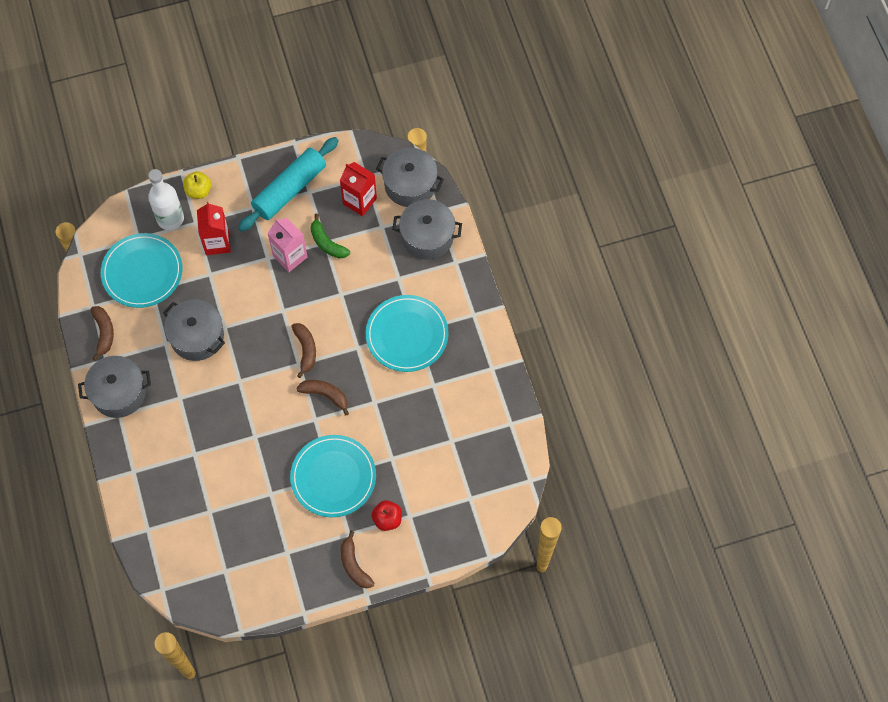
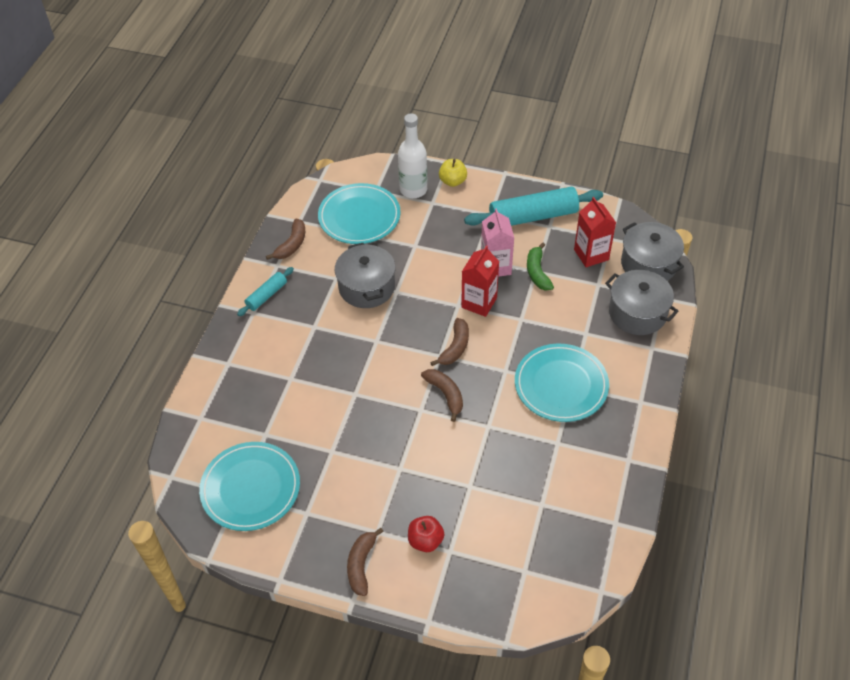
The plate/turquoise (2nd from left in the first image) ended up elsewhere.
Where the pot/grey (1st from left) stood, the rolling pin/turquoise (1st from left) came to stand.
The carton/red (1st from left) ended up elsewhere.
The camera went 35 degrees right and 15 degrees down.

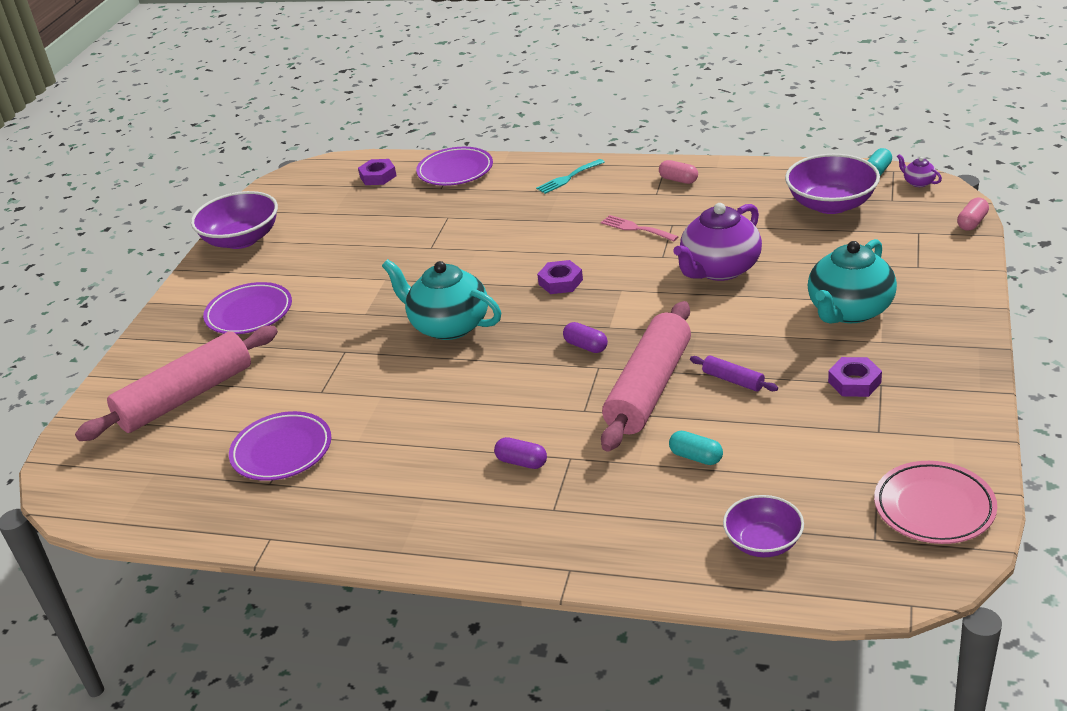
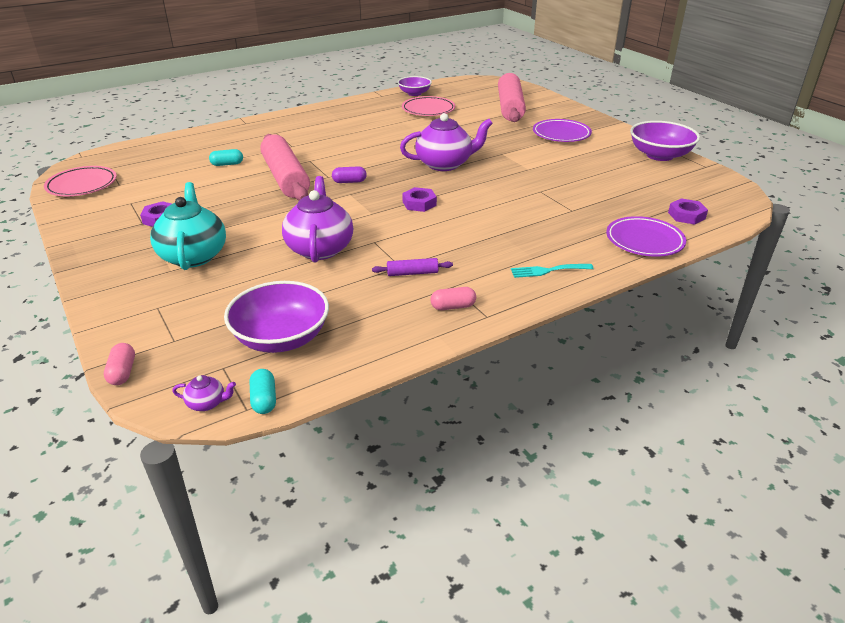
The rolling pin/purple ended up elsewhere.
The bowl/purple (2nd from left) ended up elsewhere.
What was the teapot/turquoise (1st from left) turned into the teapot/purple (3rd from left).
What was the plate/purple (2nd from left) turned into the plate/pink (2nd from left).
The fork/turquoise ended up facing another way, 105 degrees counterclockwise from before.
The second view lost the capsule/purple (1st from left).
The second view lost the fork/pink.
The camera went 130 degrees right and 0 degrees up.

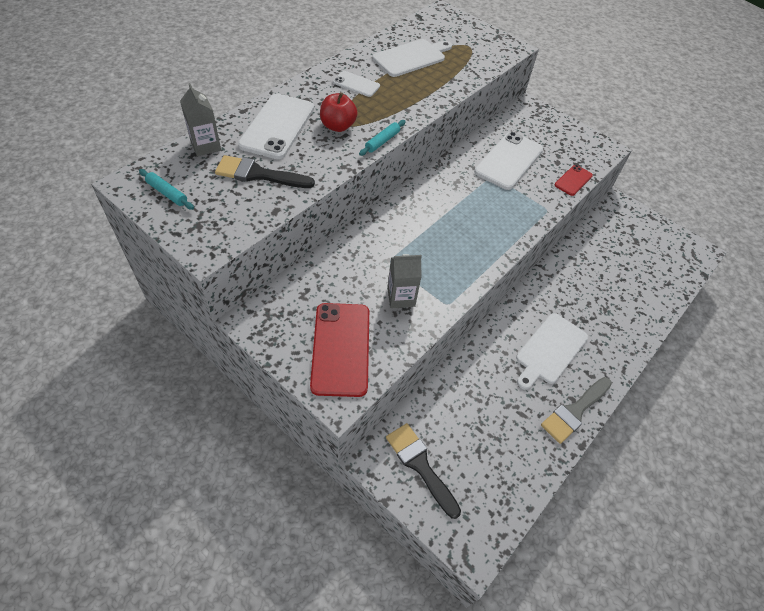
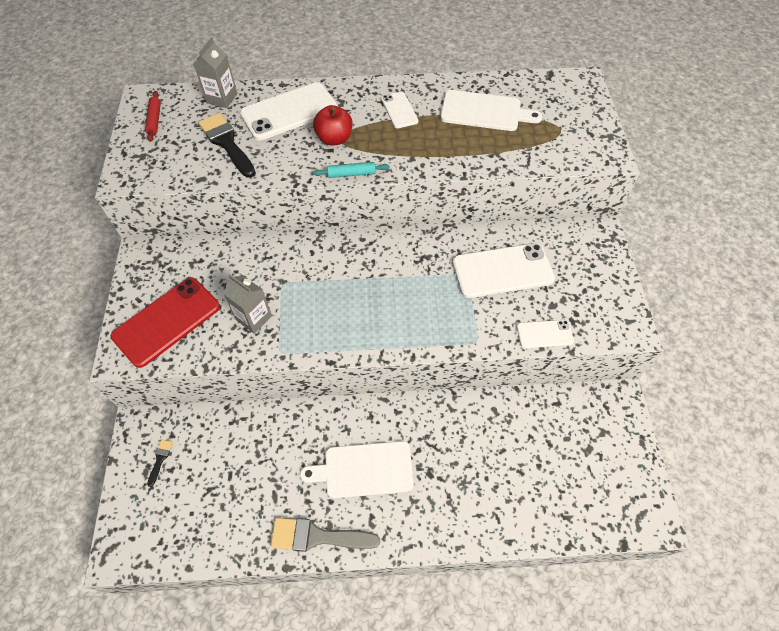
What was the rolling pin/turquoise (1st from left) turned into the rolling pin/red.
The size of the brush/black (2nd from left in the first image) changed by a factor of 0.46.
What was the phone/red (2nd from left) turned into the phone/white (4th from left).
The camera went 50 degrees right and 5 degrees up.

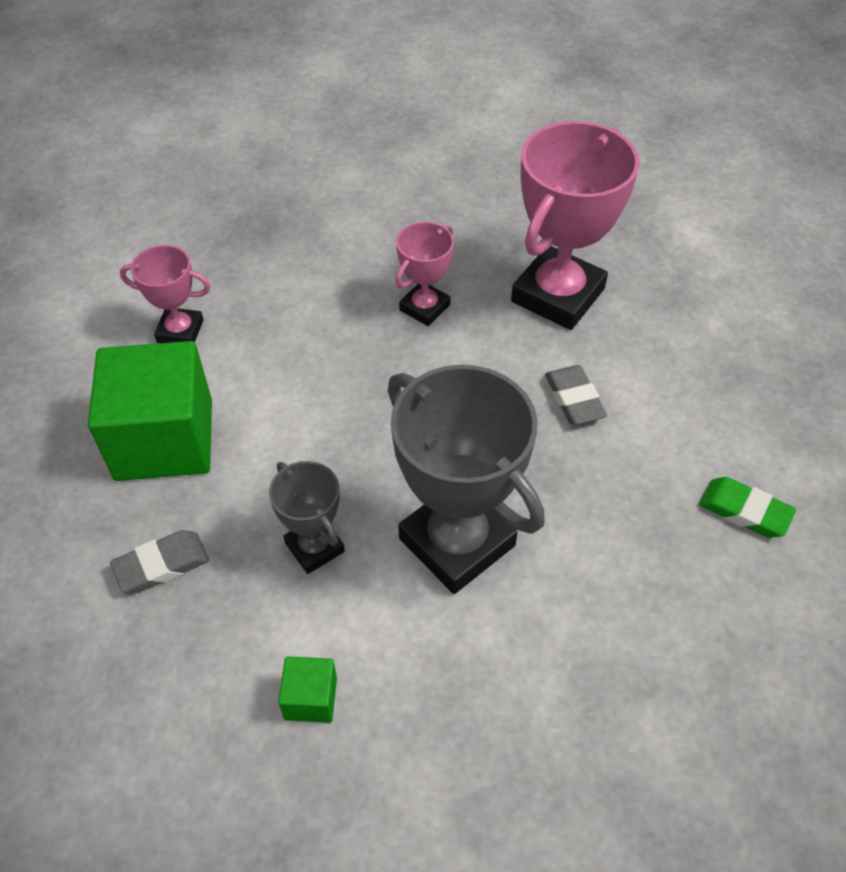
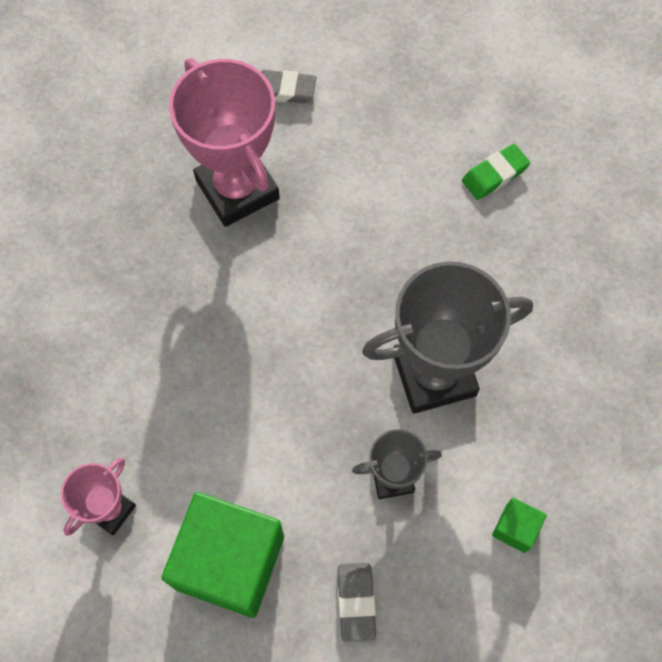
The eraser/grey (2nd from left in the first image) ended up elsewhere.
The second view lost the trophy/pink (2nd from left).
The camera went 65 degrees left and 15 degrees up.

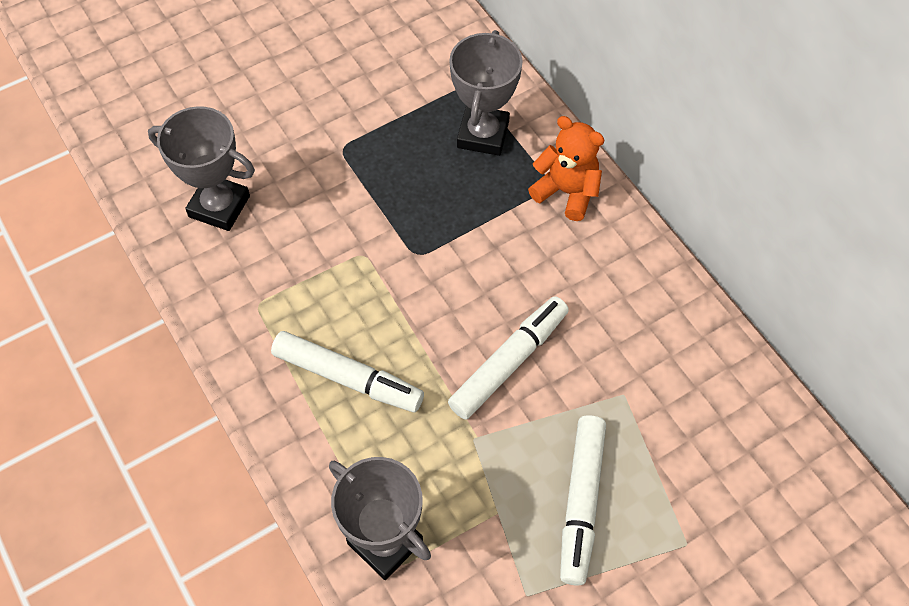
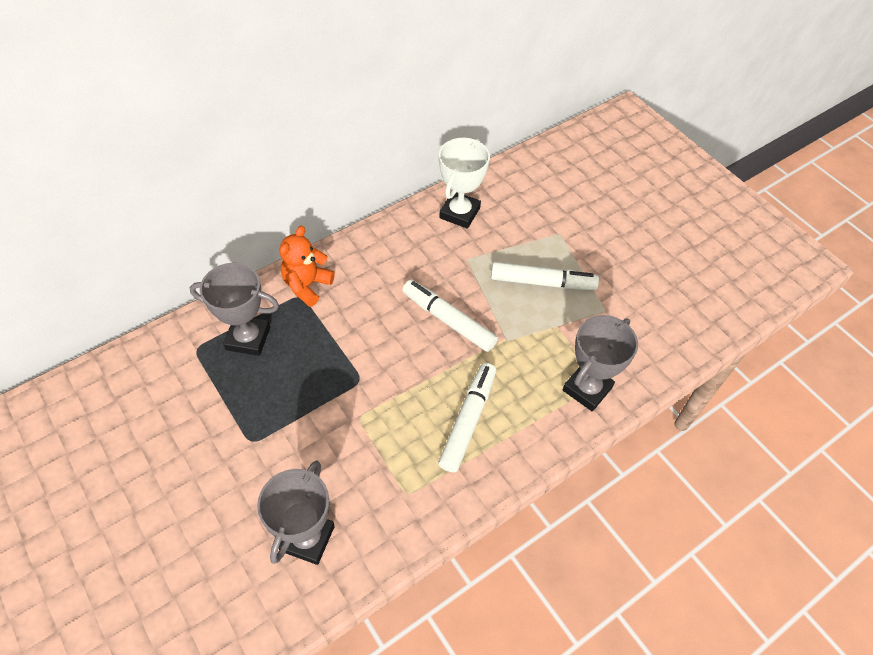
The second view gained the trophy/white.
The camera went 95 degrees left and 5 degrees down.

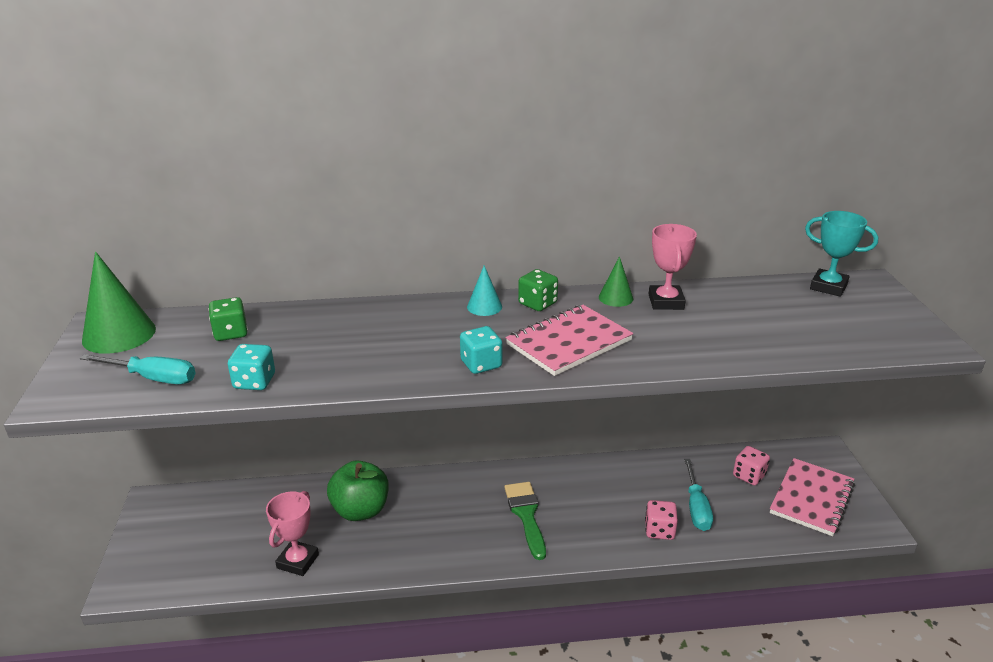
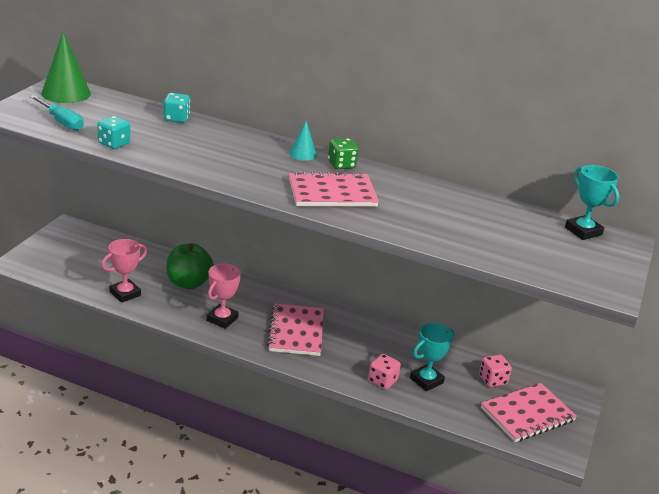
The dice/turquoise (2nd from left) ended up elsewhere.
The trophy/pink (2nd from left) ended up elsewhere.
Where the brush/green stood, the notebook/pink (1st from left) came to stand.
Where the screwdriver/turquoise (2nd from left) stood, the trophy/turquoise (1st from left) came to stand.
The second view lost the dice/green (1st from left).
The second view lost the cone/green (2nd from left).
The camera went 25 degrees right and 0 degrees up.

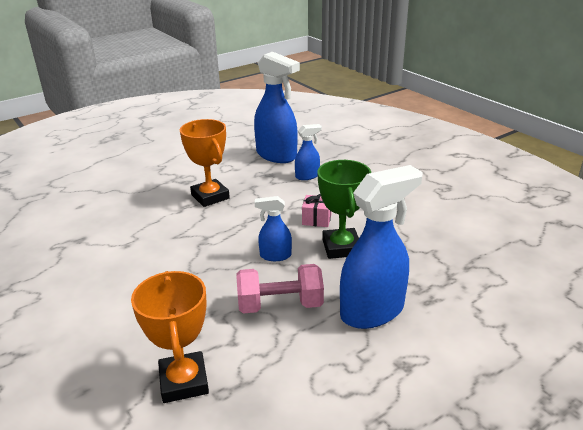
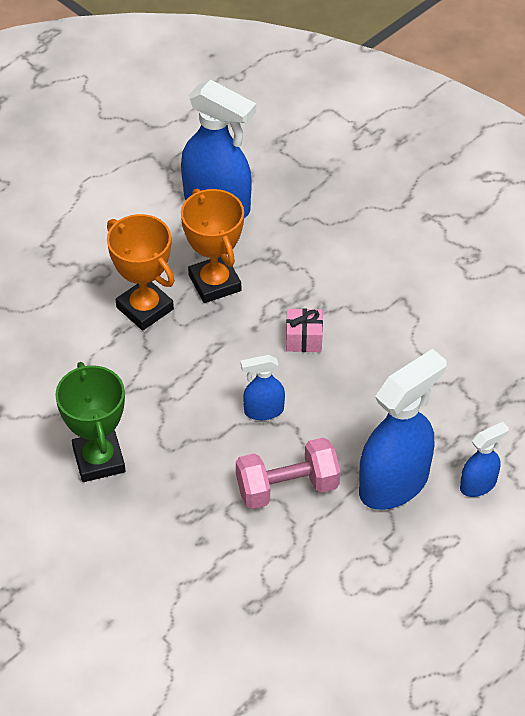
The trophy/green ended up elsewhere.
The trophy/orange (1st from left in the first image) ended up elsewhere.
The spray bottle/blue (3rd from left in the first image) ended up elsewhere.
The camera went 10 degrees left and 20 degrees up.

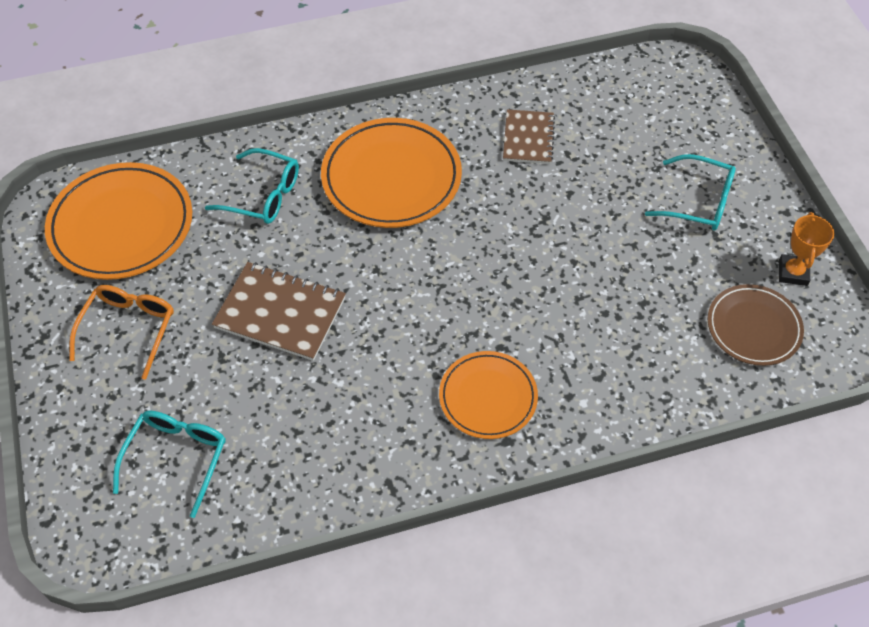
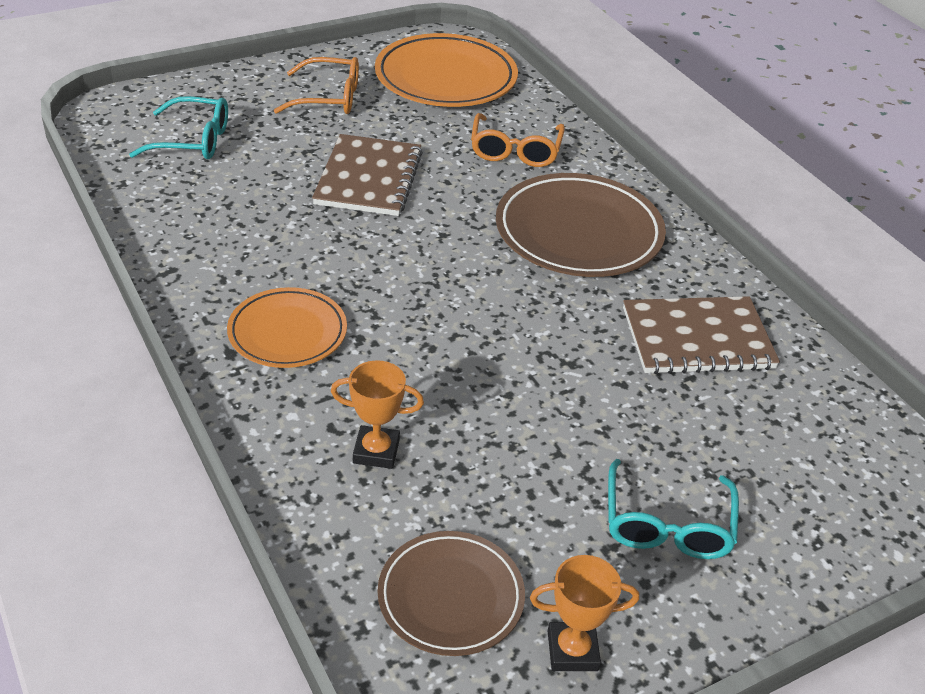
The second view gained the trophy/orange (1st from left).
What was the glasses/turquoise (2nd from left) turned into the glasses/orange (2nd from left).
What was the plate/orange (2nd from left) turned into the plate/brown (2nd from left).
The size of the notebook/brown (2nd from left) changed by a factor of 1.52.
The camera went 75 degrees right and 15 degrees down.

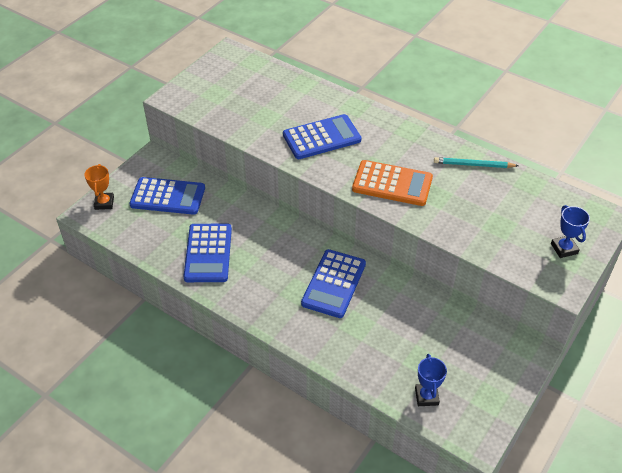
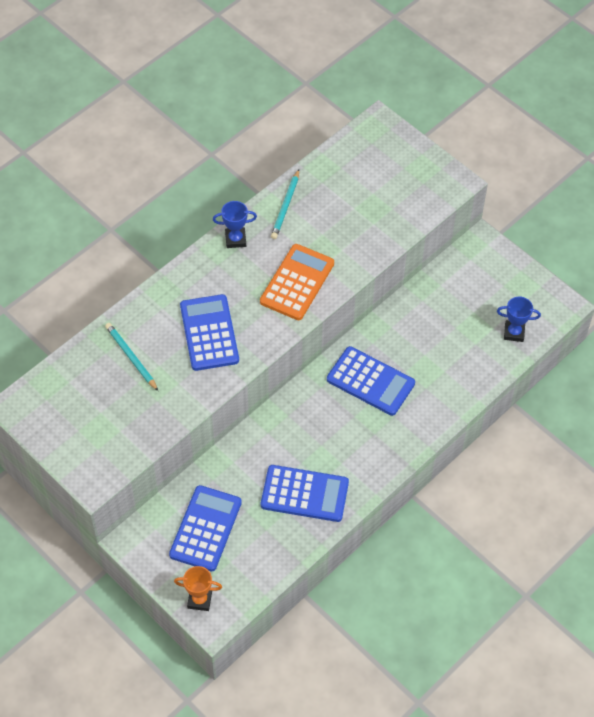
The second view gained the pencil/turquoise (1st from left).
The trophy/blue (2nd from left in the first image) ended up elsewhere.
The camera went 80 degrees left and 10 degrees up.

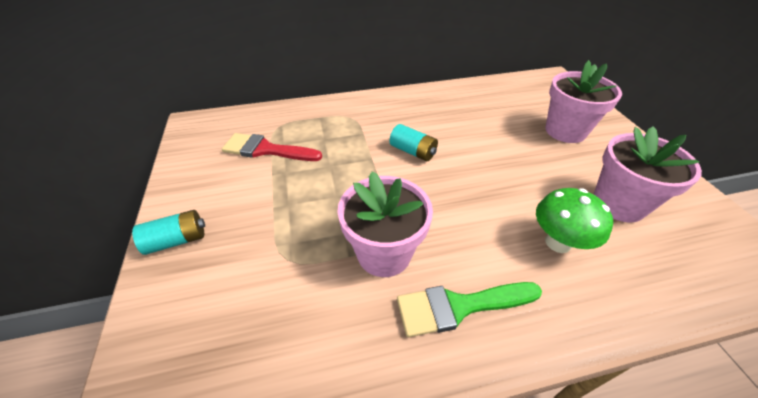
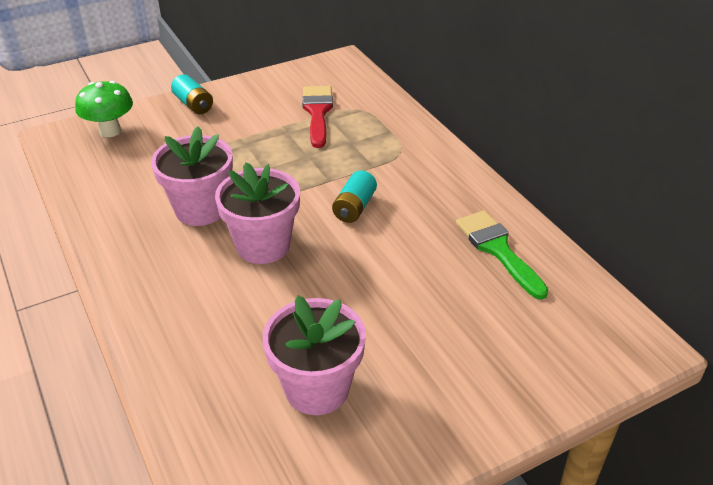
The mushroom/green ended up elsewhere.
The flower pot/pink (2nd from left) ended up elsewhere.
The brush/green ended up elsewhere.
The camera went 75 degrees right and 5 degrees down.

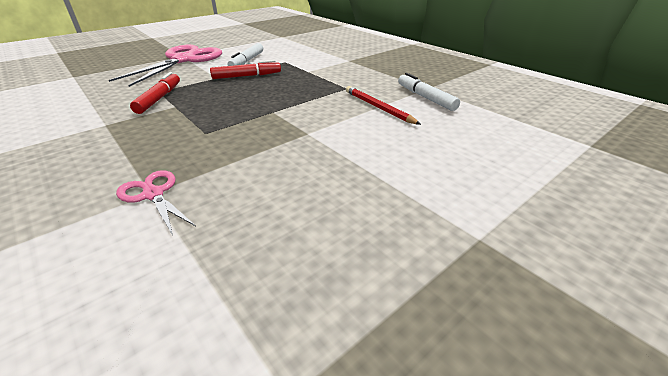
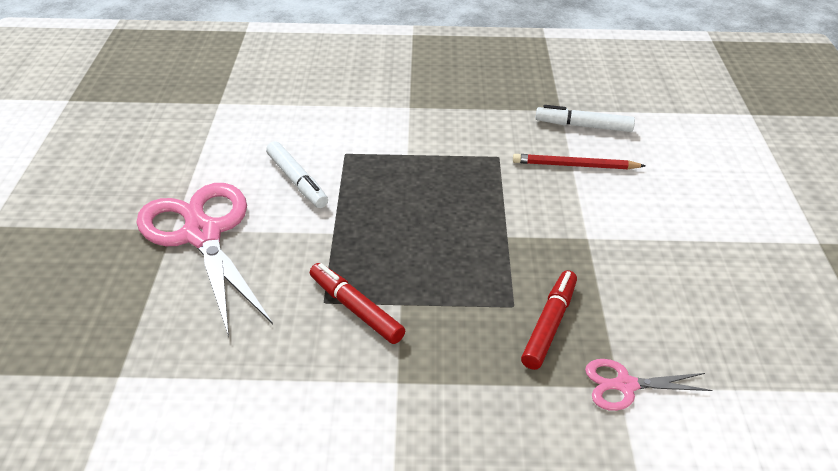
The marker/red (2nd from left) ended up elsewhere.
The camera went 50 degrees left and 5 degrees up.

